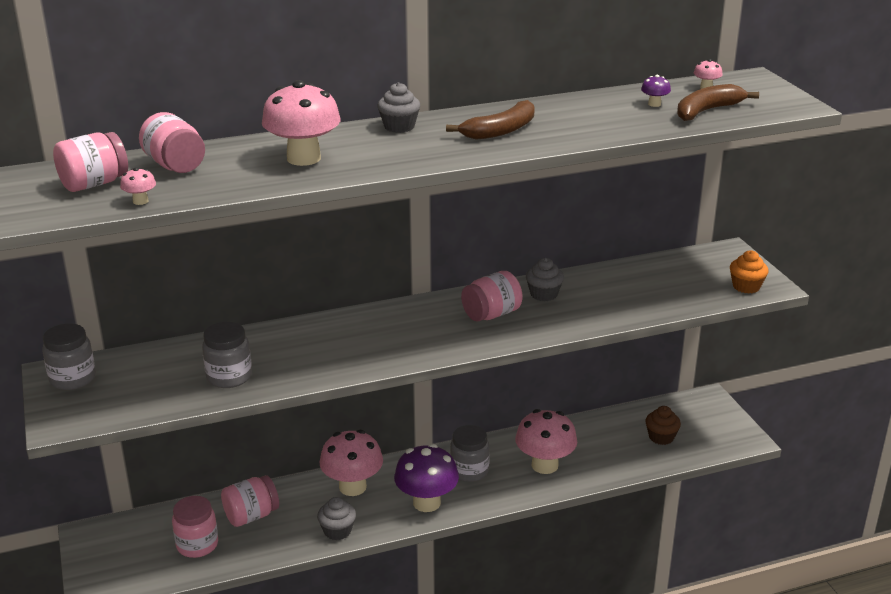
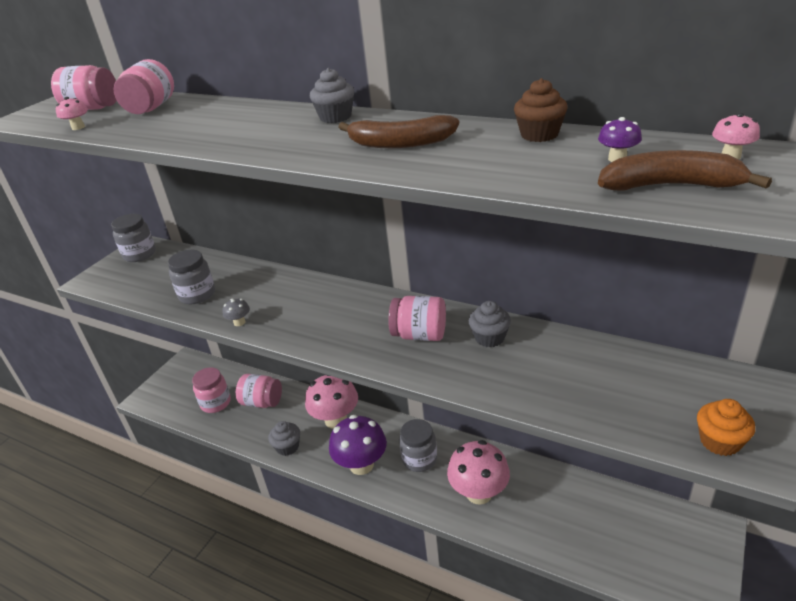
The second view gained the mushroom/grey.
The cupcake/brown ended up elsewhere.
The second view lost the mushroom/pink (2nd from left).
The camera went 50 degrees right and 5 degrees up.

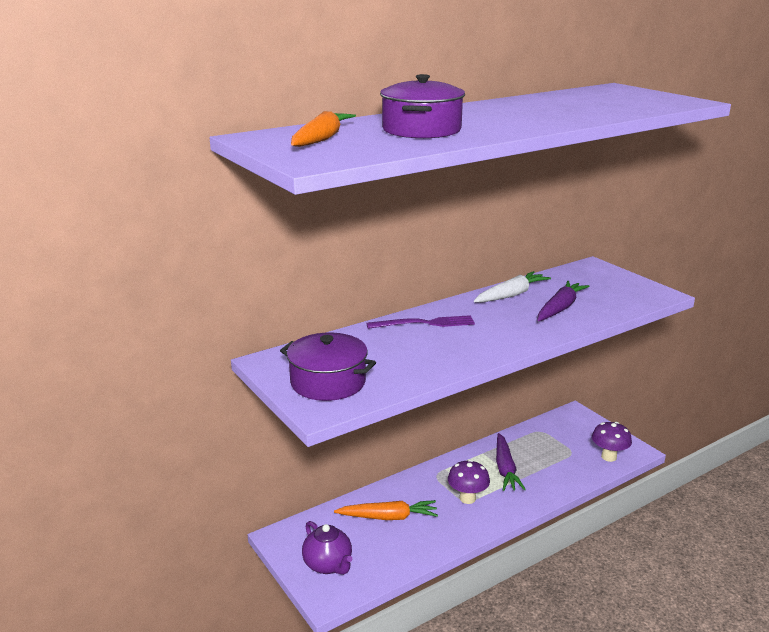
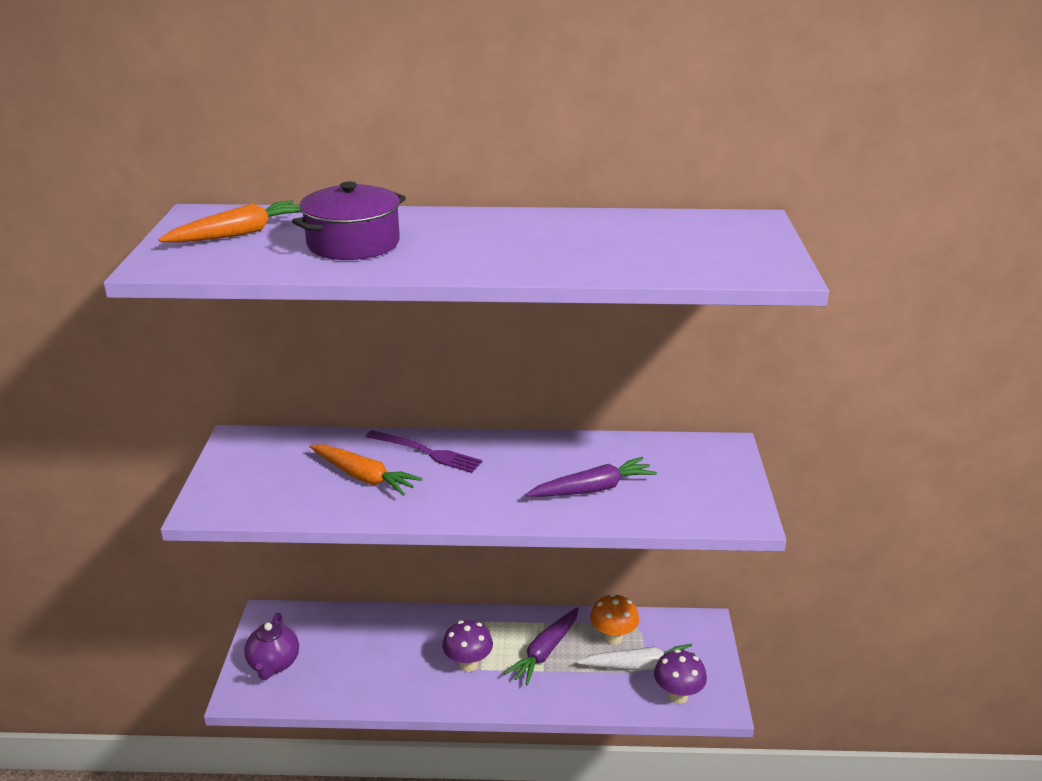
The carrot/orange (2nd from left) ended up elsewhere.
The carrot/white ended up elsewhere.
The second view gained the mushroom/orange.
The second view lost the pot/purple (1st from left).
The camera went 35 degrees right and 5 degrees up.

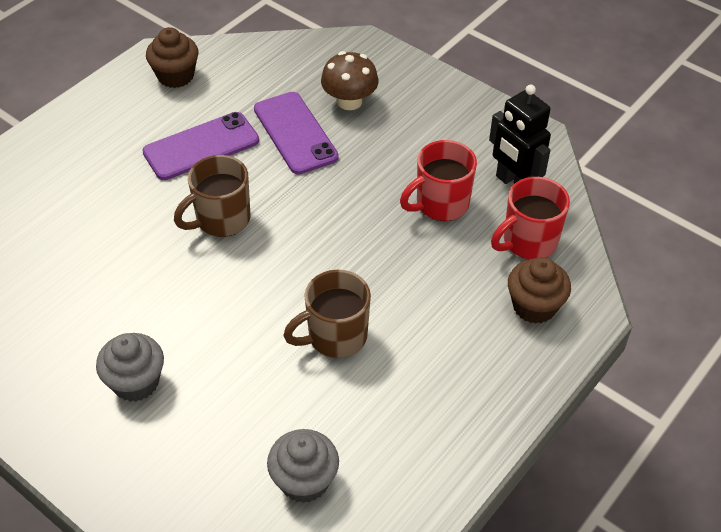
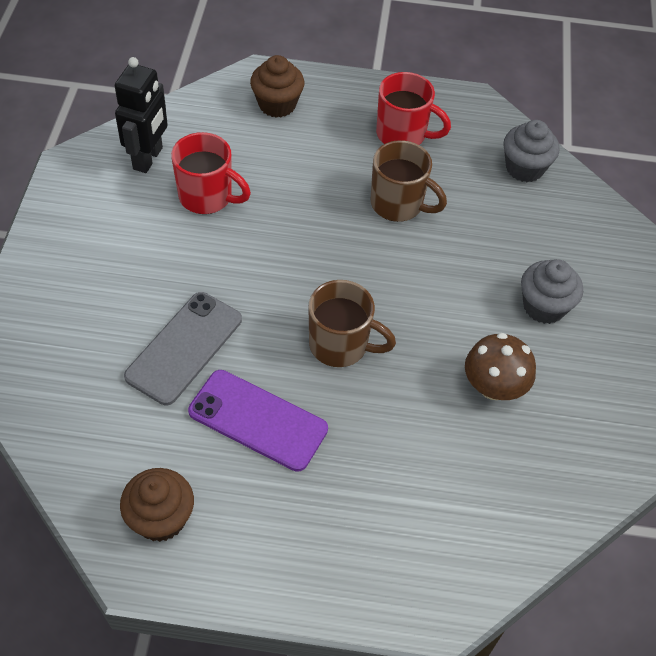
What was the phone/purple (2nd from left) turned into the phone/grey.
The mug/red (2nd from left) ended up elsewhere.
The mushroom/brown ended up elsewhere.
The camera went 125 degrees left and 5 degrees up.

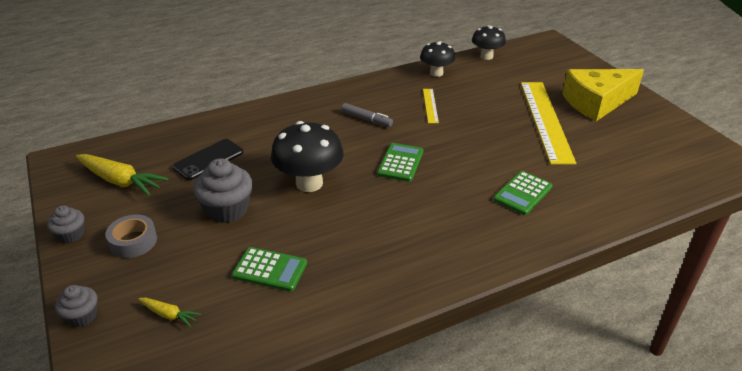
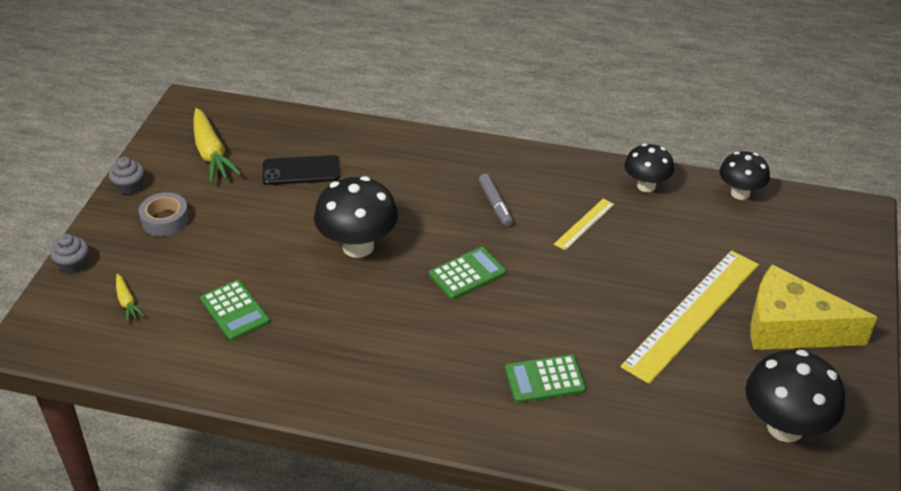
The second view gained the mushroom/black (4th from left).
The second view lost the cupcake/grey (3rd from left).
The camera went 40 degrees right and 5 degrees up.

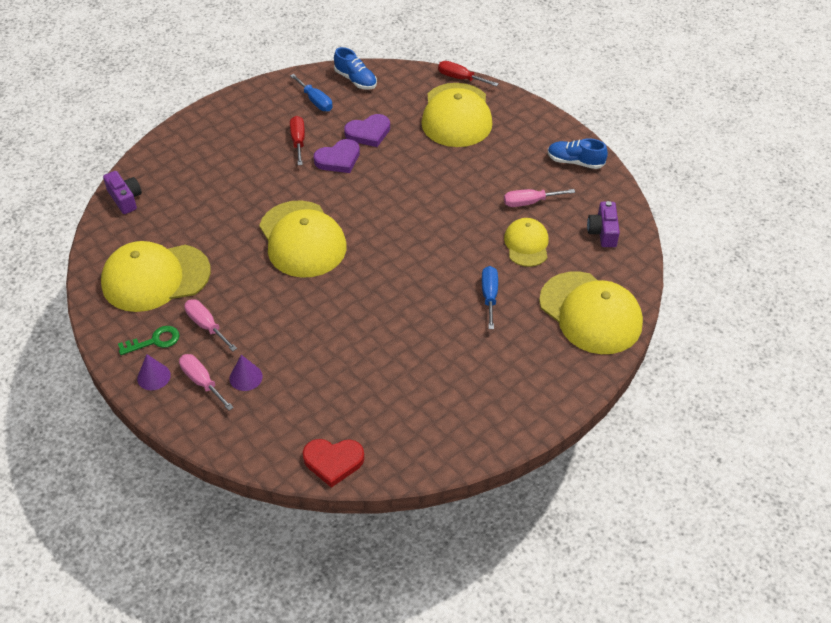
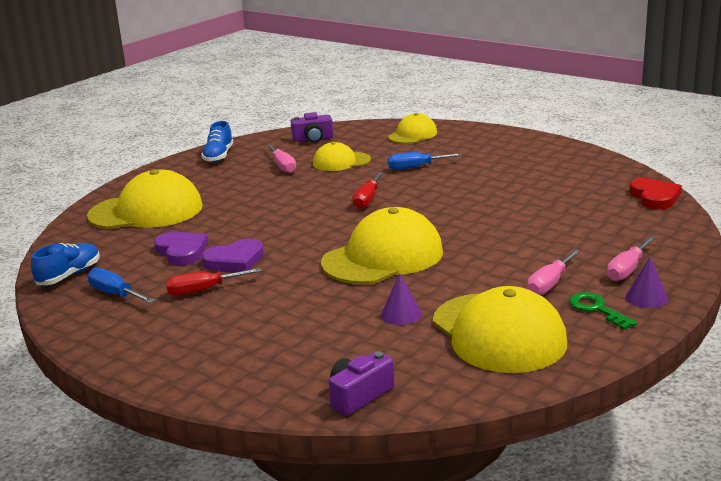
The screwdriver/blue (1st from left) ended up facing another way, 90 degrees counterclockwise from before.
The heart/purple (1st from left in the first image) ended up facing another way, 105 degrees clockwise from before.
The screwdriver/red (2nd from left) ended up elsewhere.
The cone/purple (2nd from left in the first image) ended up elsewhere.
The size of the cap/yellow (5th from left in the first image) changed by a factor of 0.57.
The camera went 100 degrees left and 25 degrees down.

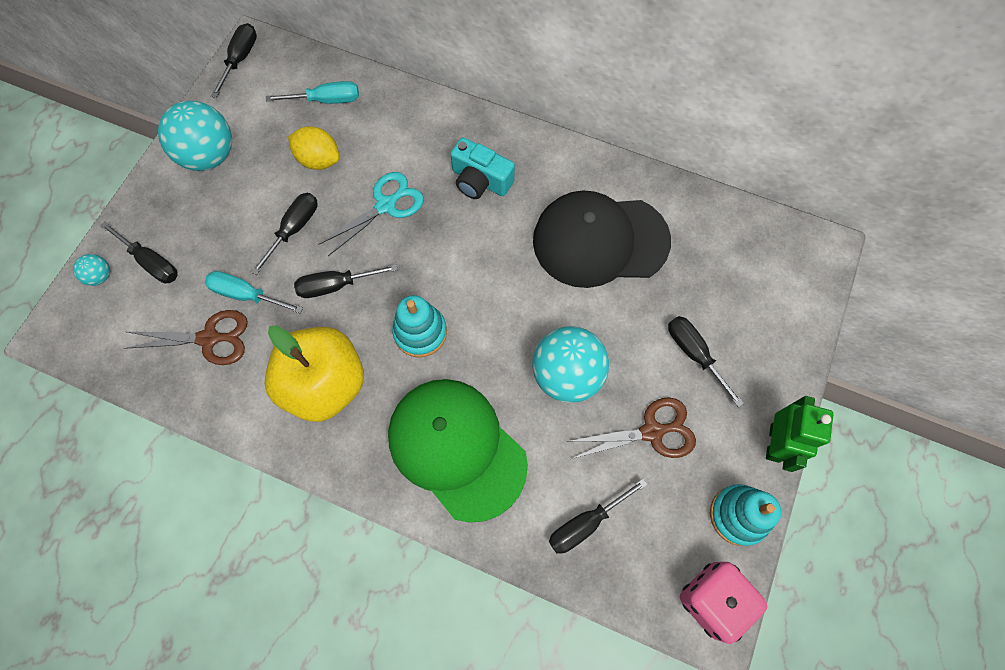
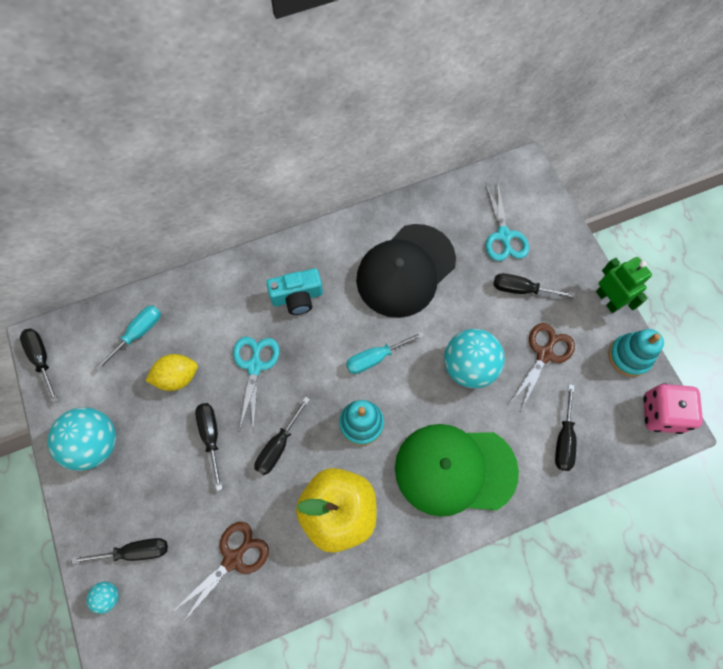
The screwdriver/turquoise (1st from left in the first image) ended up elsewhere.
The second view gained the scissors/turquoise (2nd from left).
The camera went 45 degrees left and 0 degrees up.

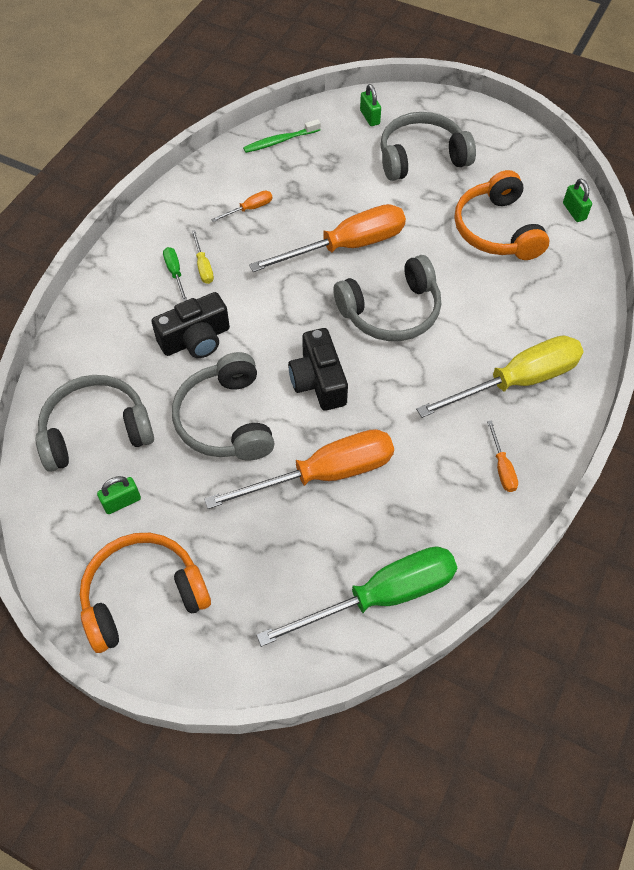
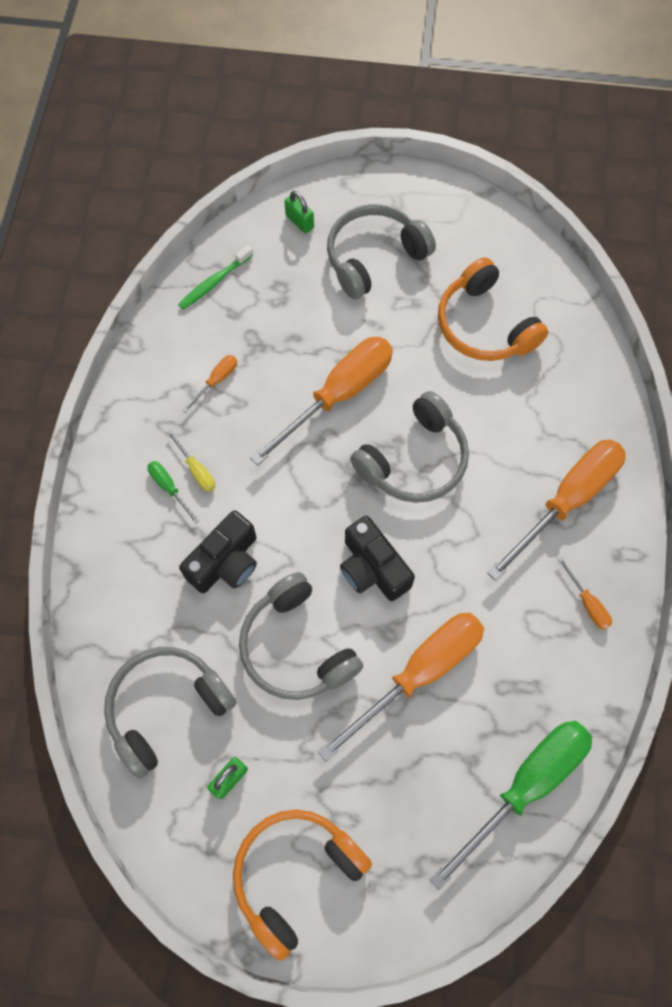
What was the screwdriver/yellow (2nd from left) turned into the screwdriver/orange (4th from left).
The second view lost the padlock/green (3rd from left).
The camera went 20 degrees left and 10 degrees up.

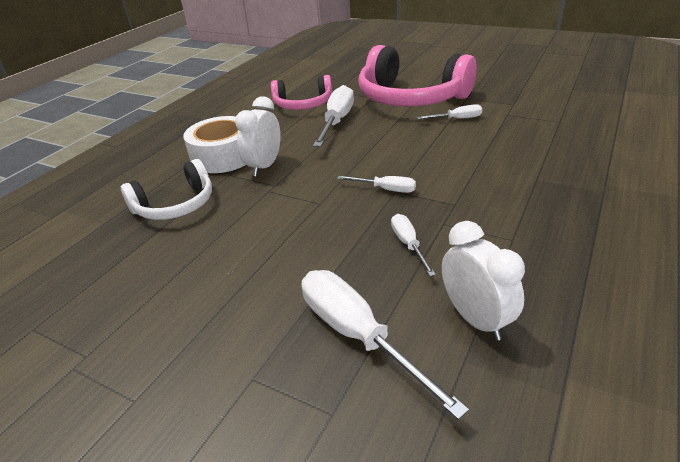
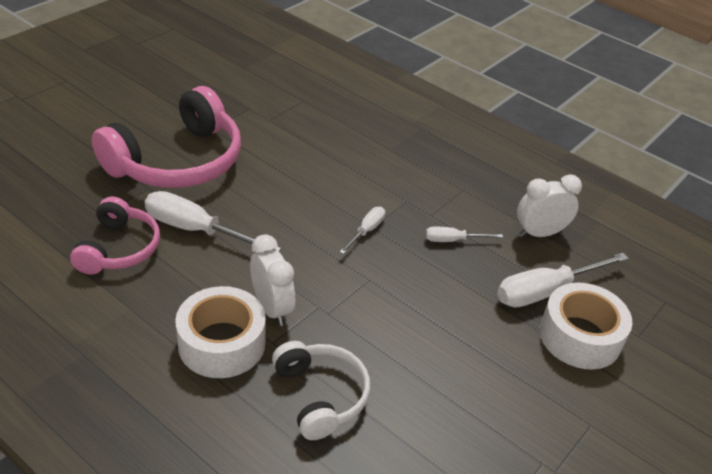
The clock/white (1st from left) ended up facing another way, 150 degrees counterclockwise from before.
The second view gained the tape/white (2nd from left).
The second view lost the screwdriver/white (5th from left).
The camera went 85 degrees left and 5 degrees up.

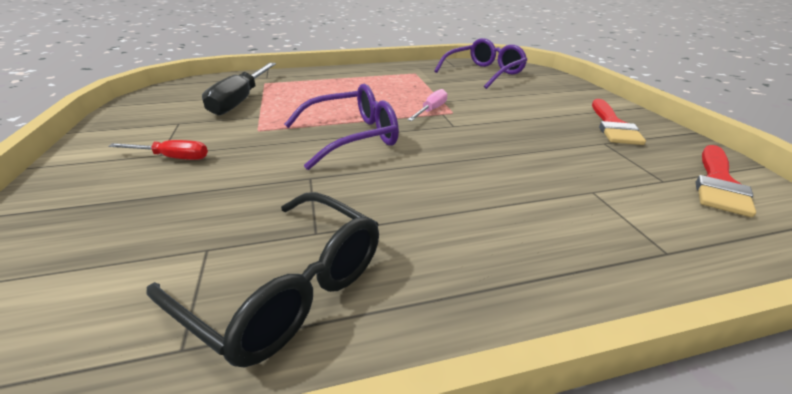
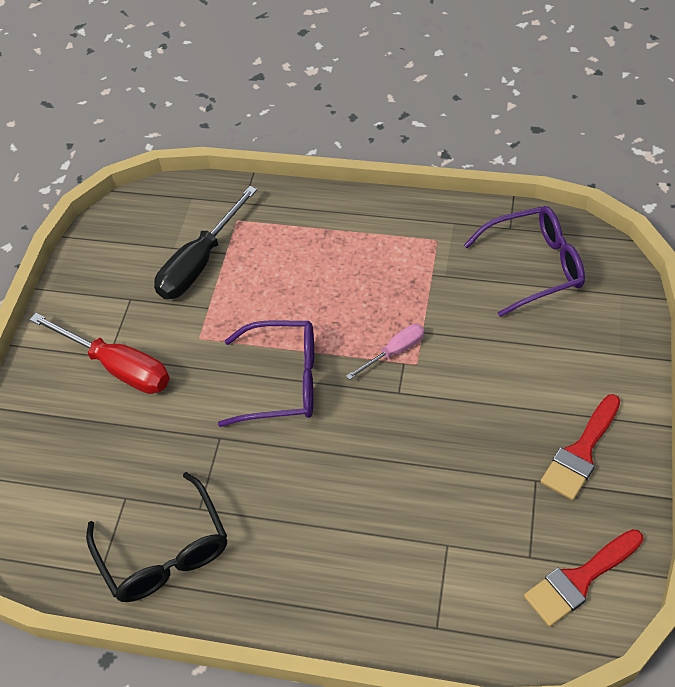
The size of the screwdriver/red changed by a factor of 1.83.
The camera went 30 degrees right and 20 degrees up.

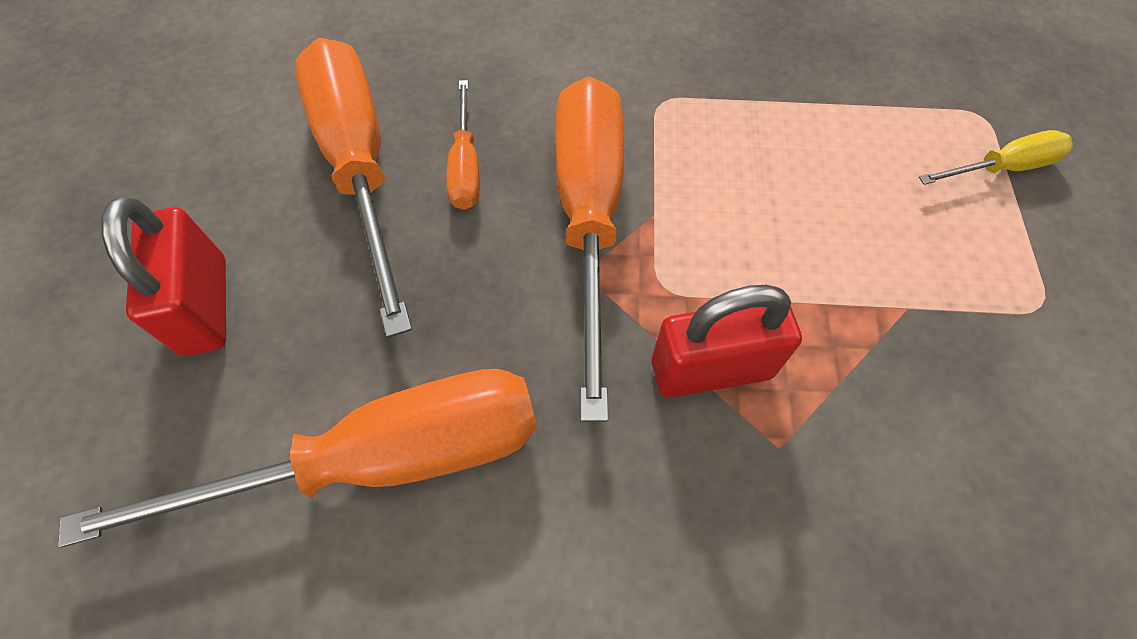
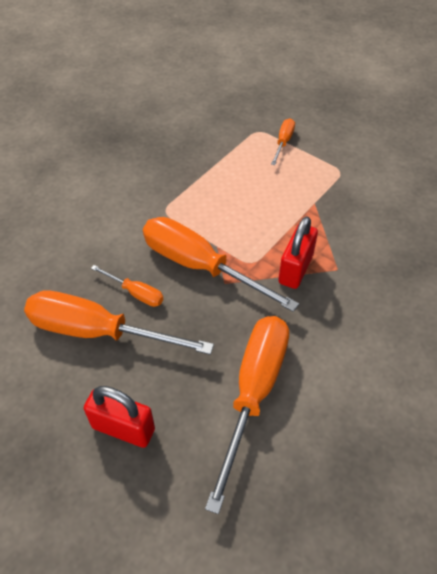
What was the screwdriver/yellow turned into the screwdriver/orange (5th from left).
The camera went 55 degrees left and 10 degrees down.

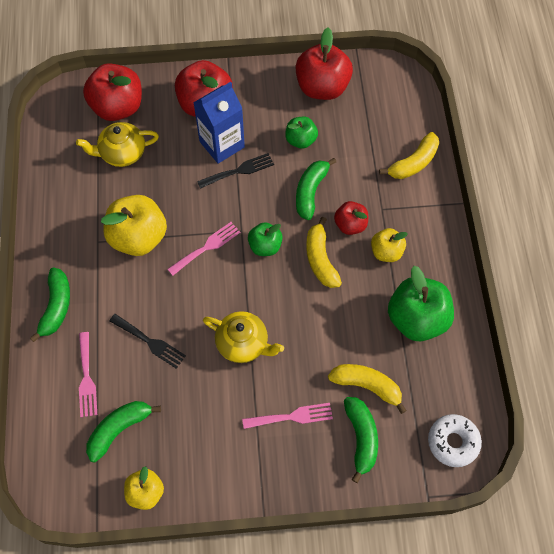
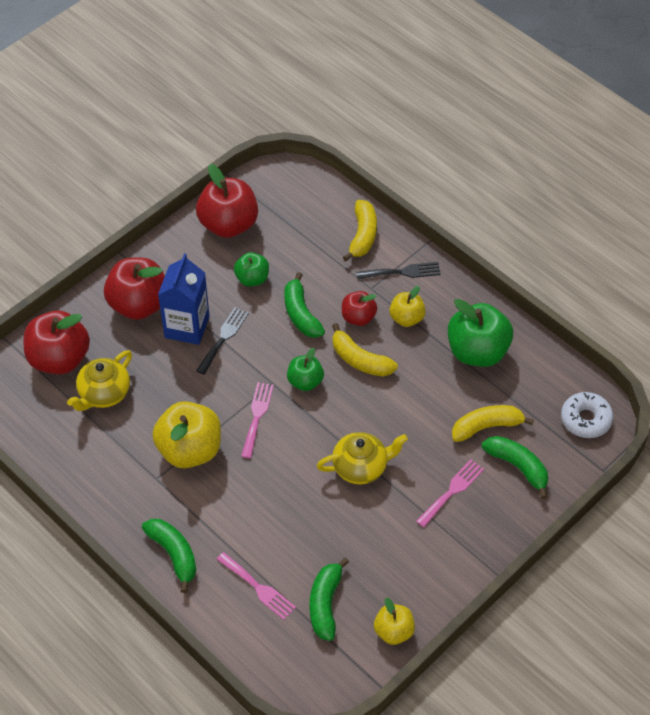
The fork/black (1st from left in the first image) ended up elsewhere.
The camera went 40 degrees left and 10 degrees down.

